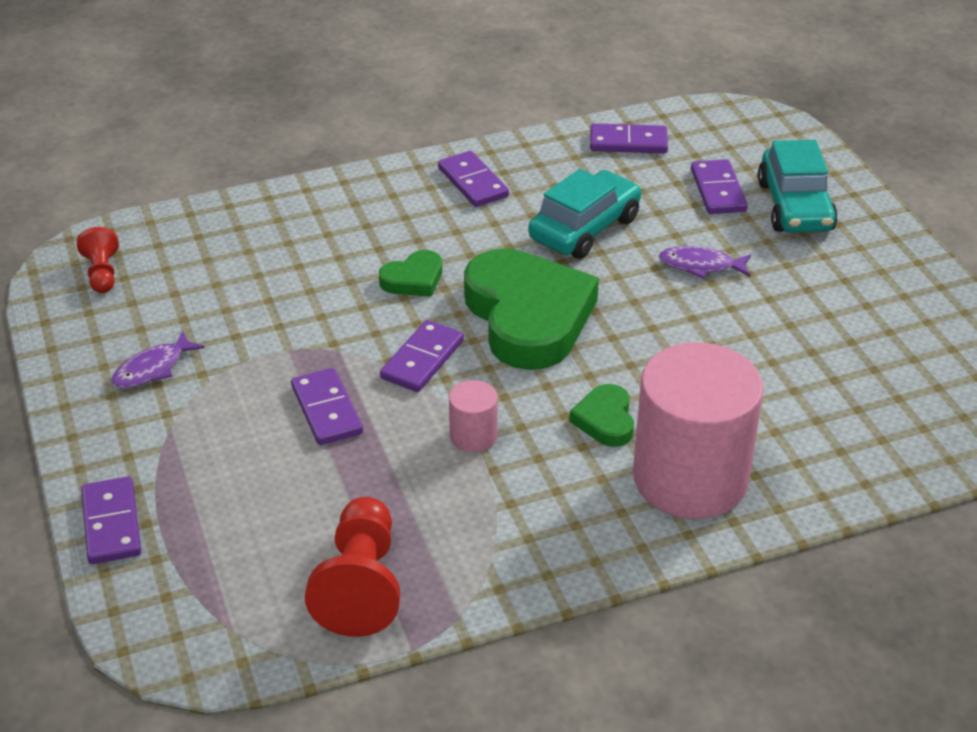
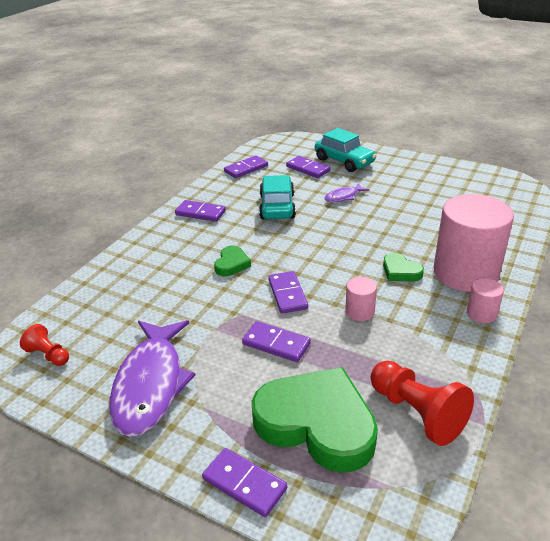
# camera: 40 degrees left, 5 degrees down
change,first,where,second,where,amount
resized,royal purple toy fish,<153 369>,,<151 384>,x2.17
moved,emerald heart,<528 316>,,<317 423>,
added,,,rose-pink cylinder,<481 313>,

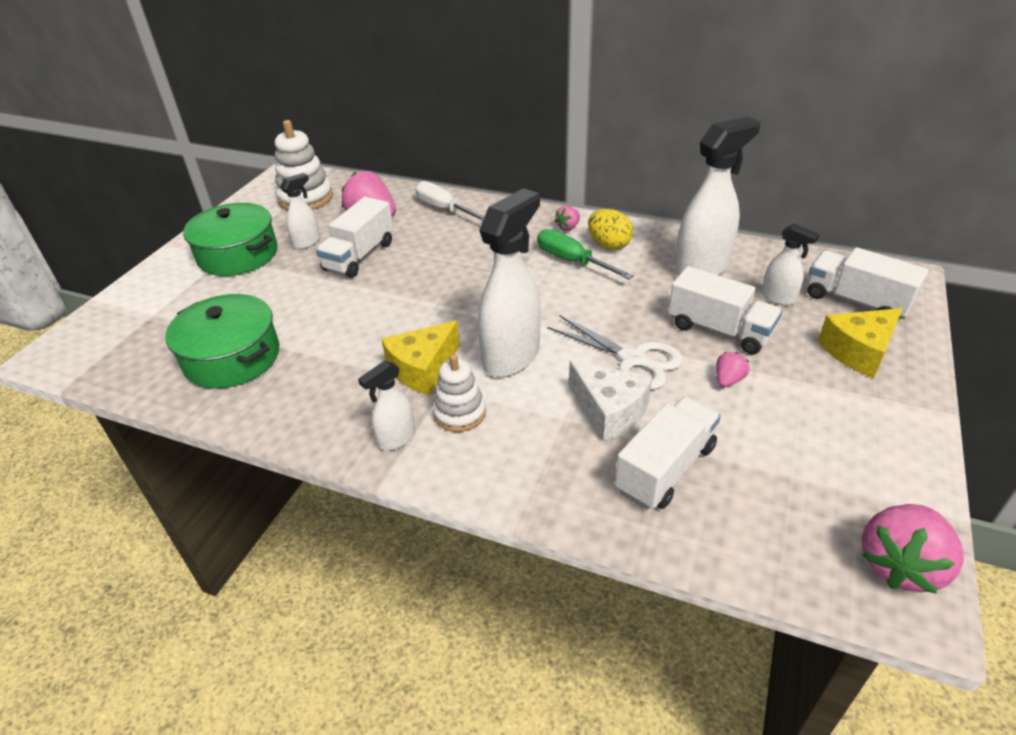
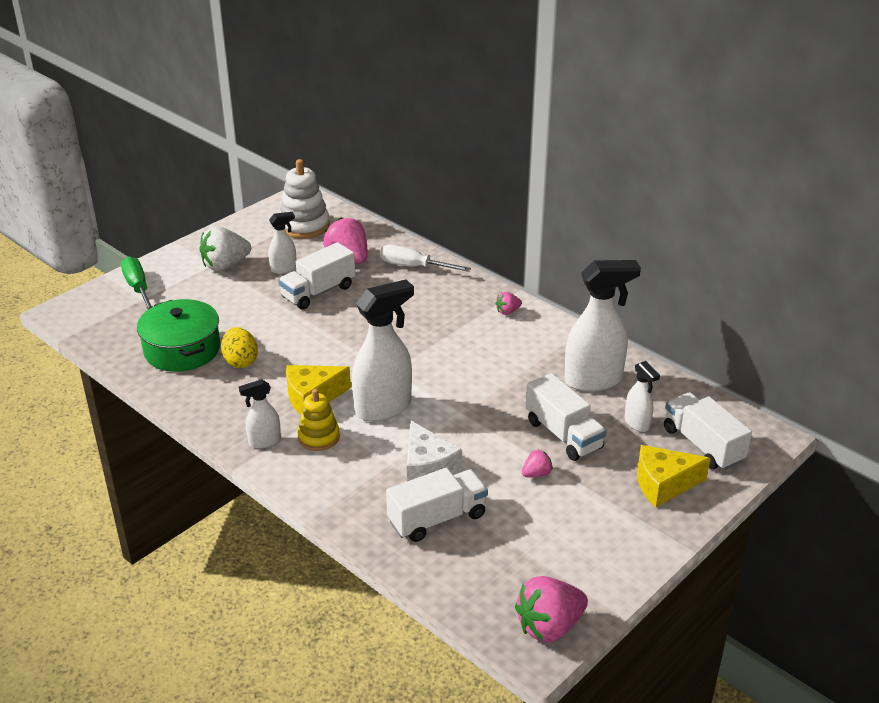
# camera: 20 degrees right, 5 degrees down
change,first,where,second,where,amount
moved,emerald screwdriver,<572 261>,,<138 288>,
replaced,emerald pot,<238 255>,pure white toy strawberry,<225 265>,
moved,yellow egg shape,<608 245>,,<240 361>,
recoloured,pure white ring stacker,<459 413>,yellow ring stacker,<318 437>,
turned,pure white screwdriver,<444 209>,,<413 267>,45 degrees counterclockwise
removed,pure white shears,<633 359>,,,

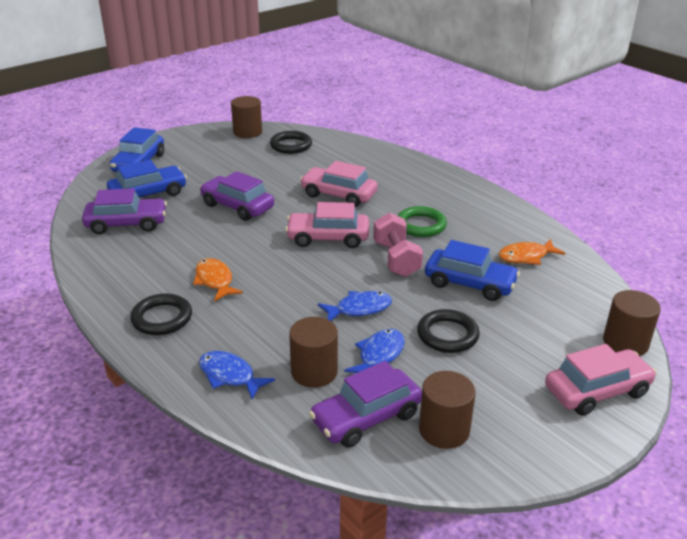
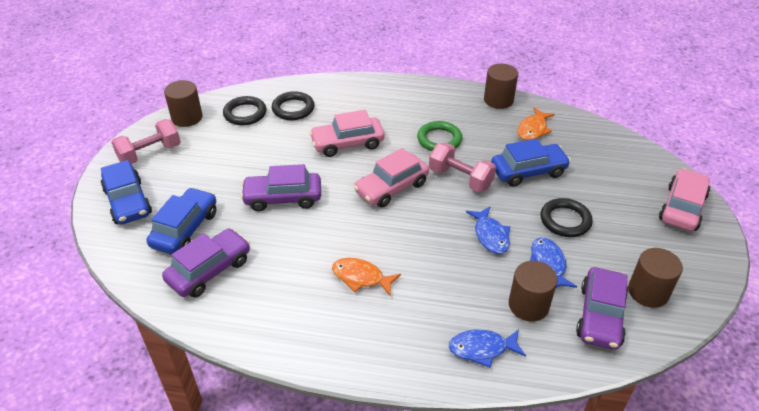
# camera: 40 degrees left, 10 degrees up
change,first,where,second,where,amount
added,,,rose-pink hand weight,<150 153>,
moved,ebony ring,<162 318>,,<293 109>,
turned,cobalt toy fish,<359 309>,,<490 235>,135 degrees clockwise
moved,brown cylinder,<625 343>,,<498 100>,

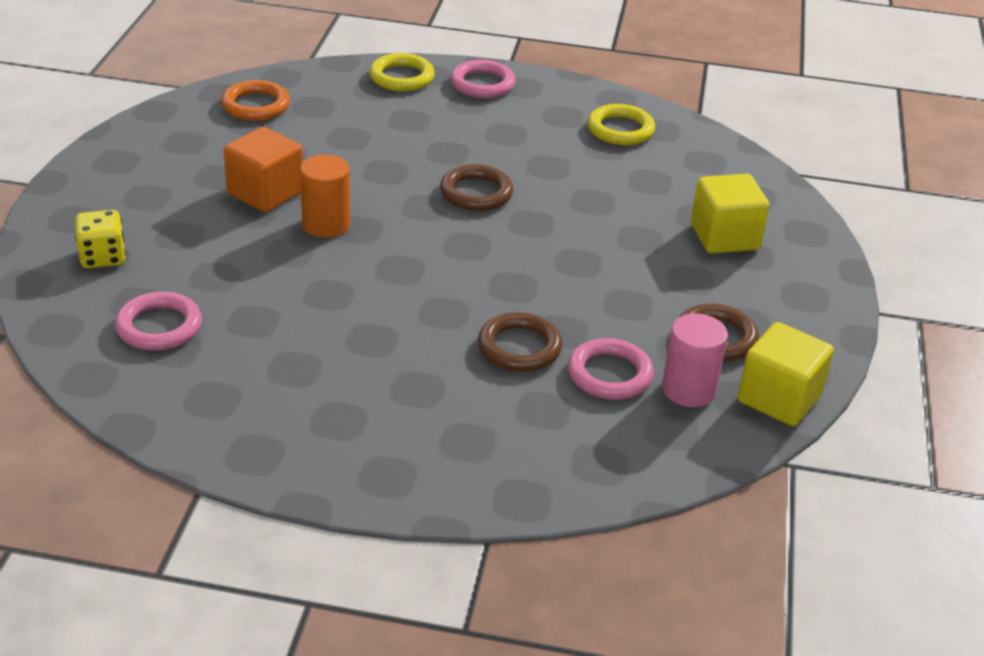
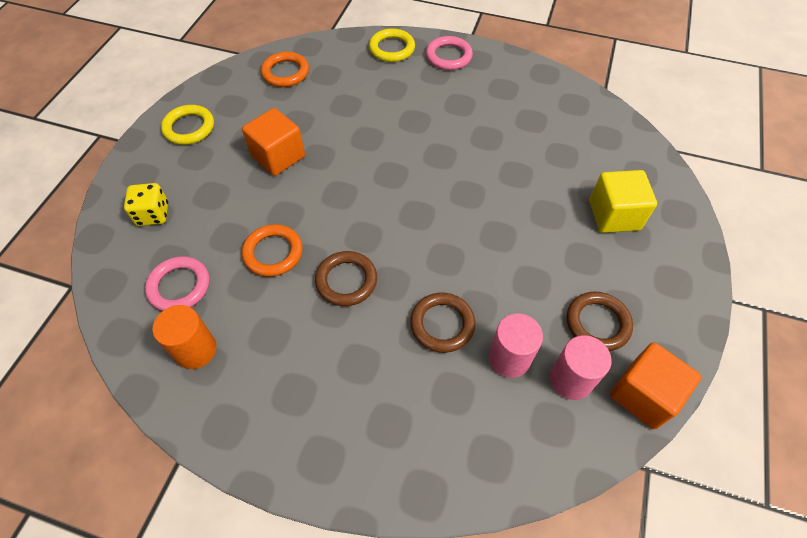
# camera: 10 degrees right, 20 degrees up
change,first,where,second,where,amount
moved,bright orange cylinder,<326 224>,,<196 350>,
moved,yellow ring,<620 130>,,<189 128>,
added,,,bright orange ring,<273 253>,
moved,brown ring,<476 193>,,<346 281>,
replaced,rose-pink ring,<609 374>,rose-pink cylinder,<509 358>,
recoloured,yellow cube,<779 398>,bright orange cube,<643 395>,

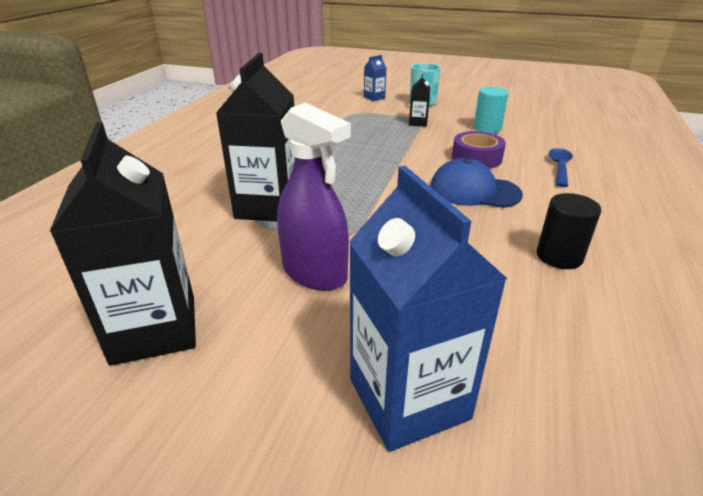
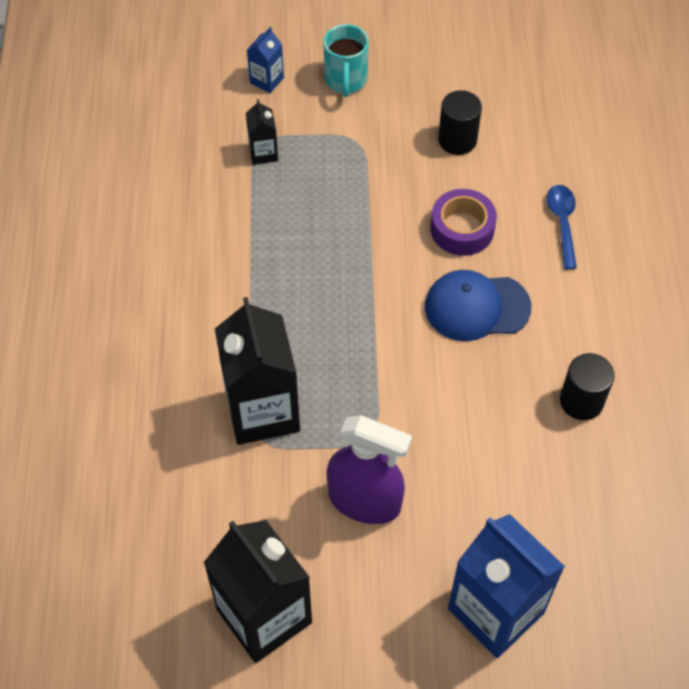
# camera: 20 degrees left, 25 degrees up
change,first,where,second,where,amount
moved,ebony juice carton,<418 123>,,<263 153>,
recoloured,teal cylinder,<487 128>,ebony cylinder,<457 140>,

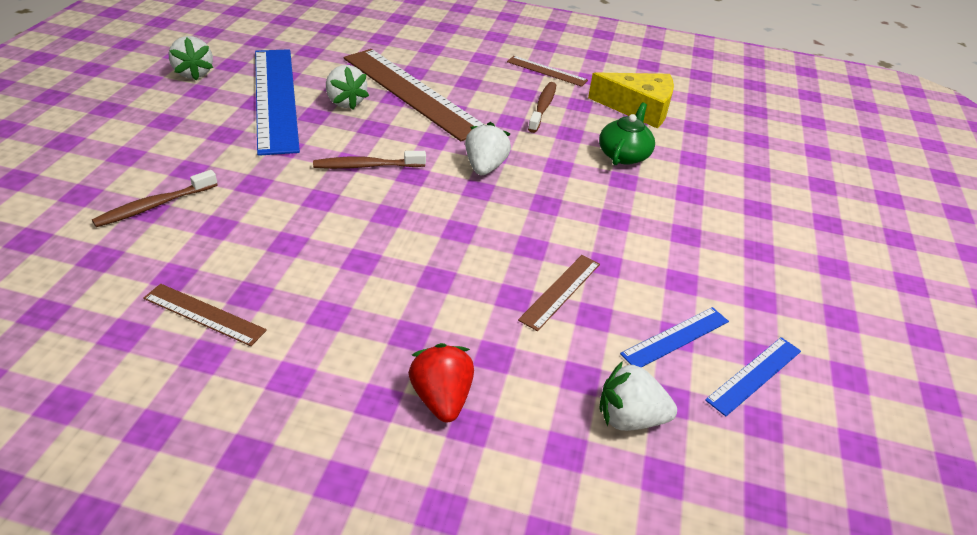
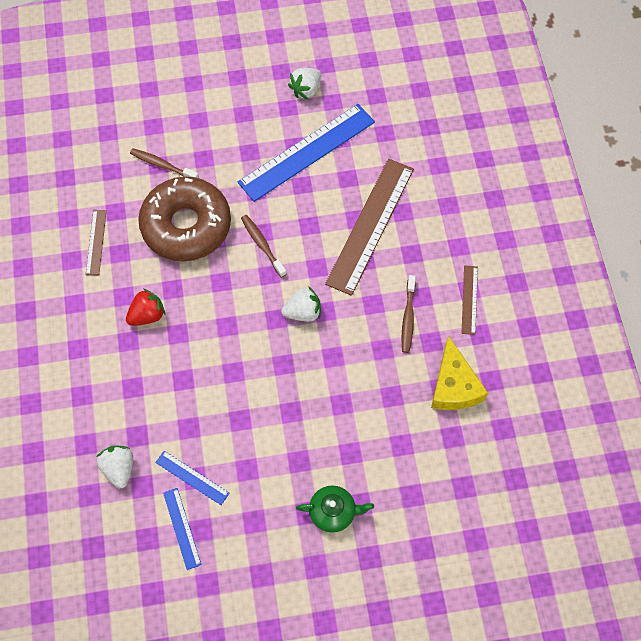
# camera: 70 degrees right, 25 degrees up
change,first,where,second,where,amount
moved,red toy strawberry,<441 398>,,<147 315>,
added,,,brown doughnut,<186 225>,
turned,cobalt measuring stick,<755 375>,,<181 528>,45 degrees clockwise
moved,emerald china teapot,<624 155>,,<333 511>,
turned,brown tooth brush,<543 107>,,<408 318>,105 degrees clockwise
removed,pure white toy strawberry,<345 102>,,,
removed,brown measuring stick,<560 291>,,,

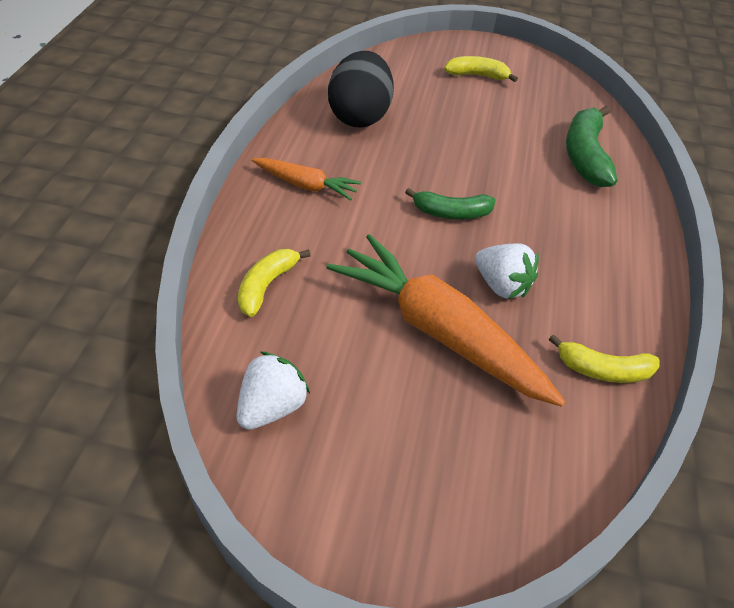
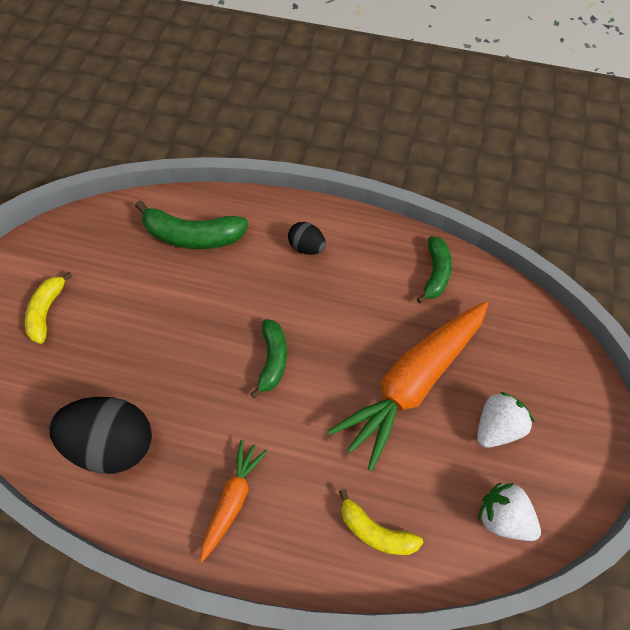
# camera: 85 degrees left, 15 degrees up
change,first,where,second,where,amount
added,,,ebony egg shape,<307 247>,
recoloured,yellow toy banana,<602 370>,emerald toy banana,<435 273>,
moved,pure white toy strawberry,<501 285>,,<496 426>,

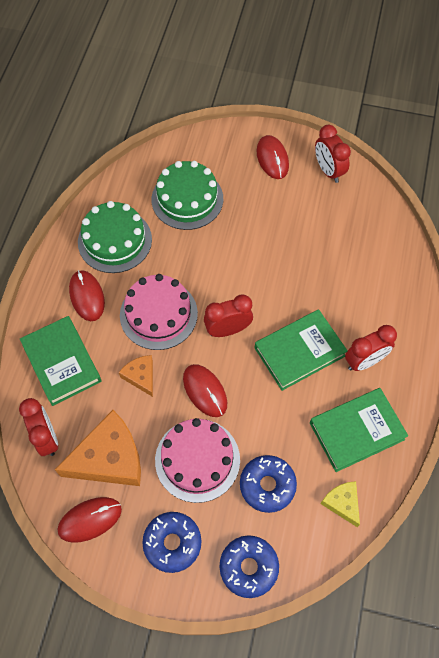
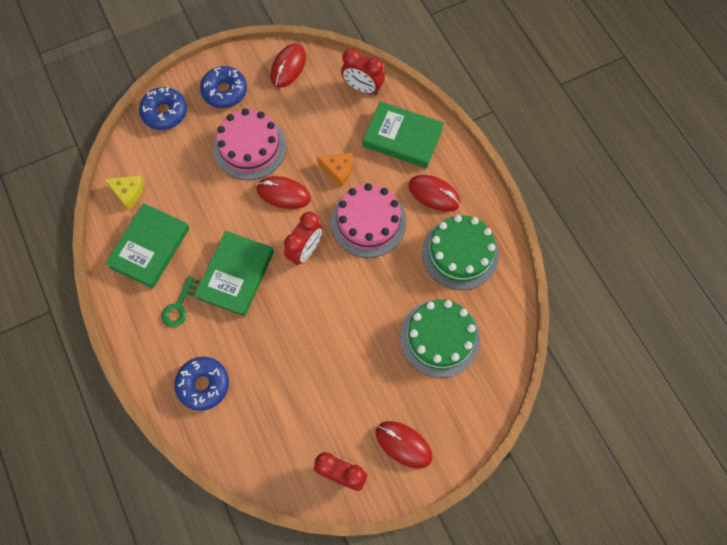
# camera: 140 degrees right, 5 degrees up
change,first,where,second,where,amount
replaced,red alarm clock,<364 361>,emerald key,<179 306>,
moved,cobalt doughnut,<267 485>,,<203 385>,
removed,bright orange cheese wedge,<109 458>,,,

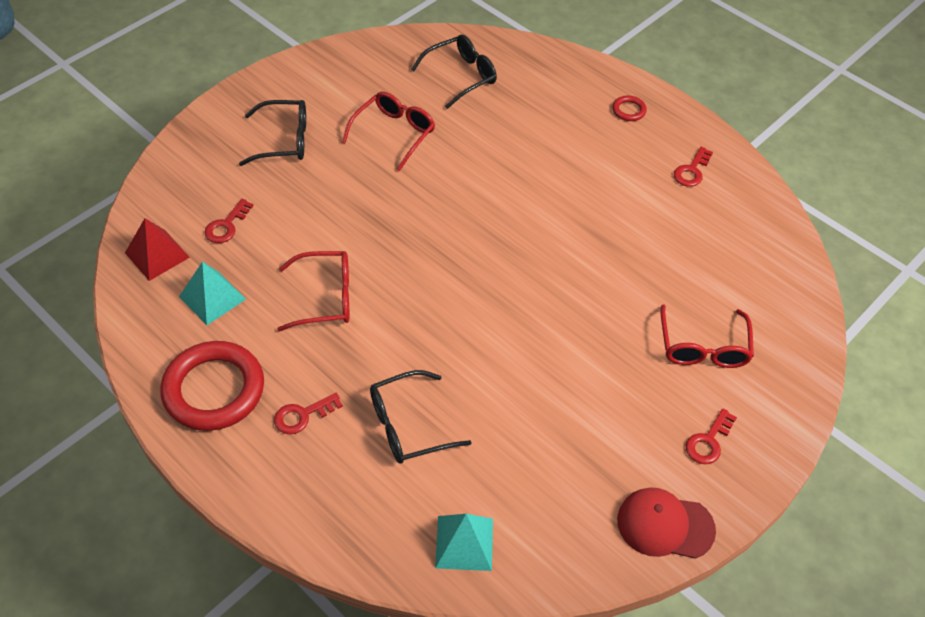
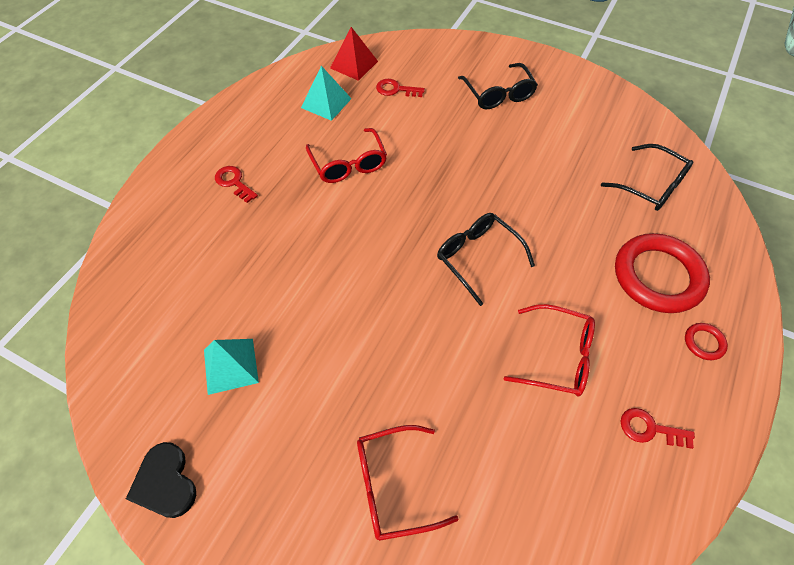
# camera: 75 degrees right, 5 degrees up
change,first,where,second,where,amount
replaced,red cap,<665 525>,ebony heart,<165 482>,
moved,teal pyramid shape,<464 543>,,<230 366>,
moved,ebony glasses,<408 426>,,<477 257>,
moved,red glasses,<394 133>,,<558 357>,
moved,red ring,<214 390>,,<658 276>,
removed,red key,<708 441>,,,

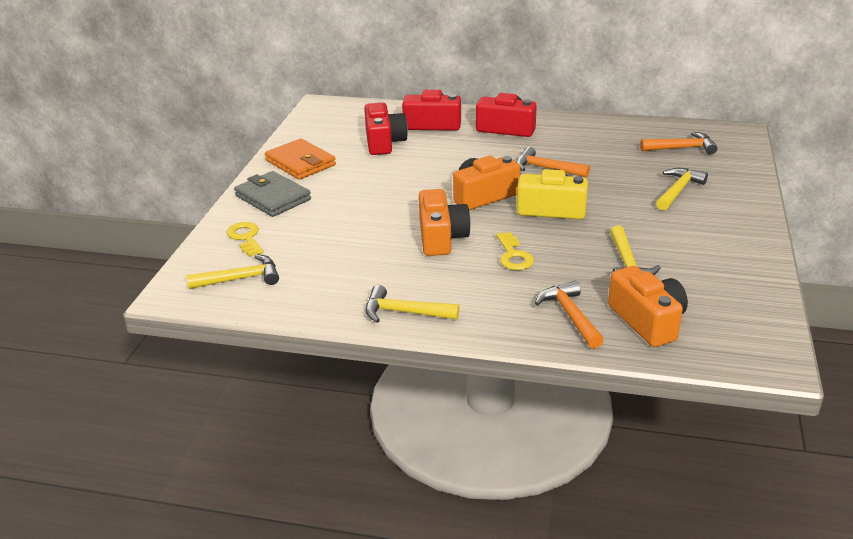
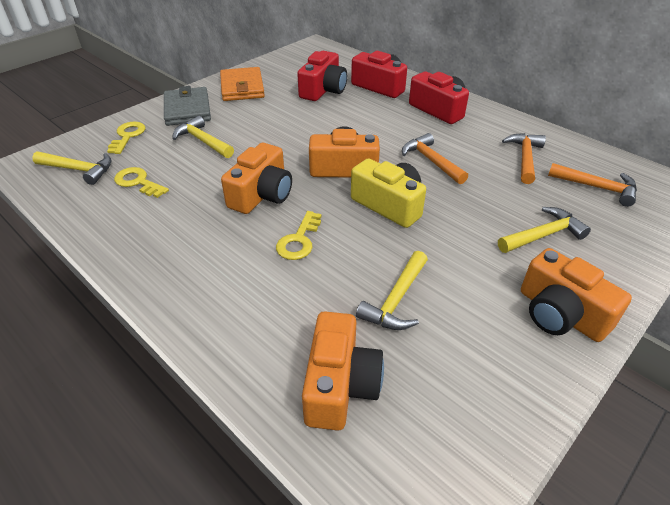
# camera: 30 degrees right, 10 degrees up
change,first,where,second,where,amount
added,,,yellow key,<138 182>,
moved,yellow claw hammer,<404 312>,,<202 141>,
moved,bright orange claw hammer,<570 315>,,<524 158>,
added,,,bright orange camera,<560 314>,

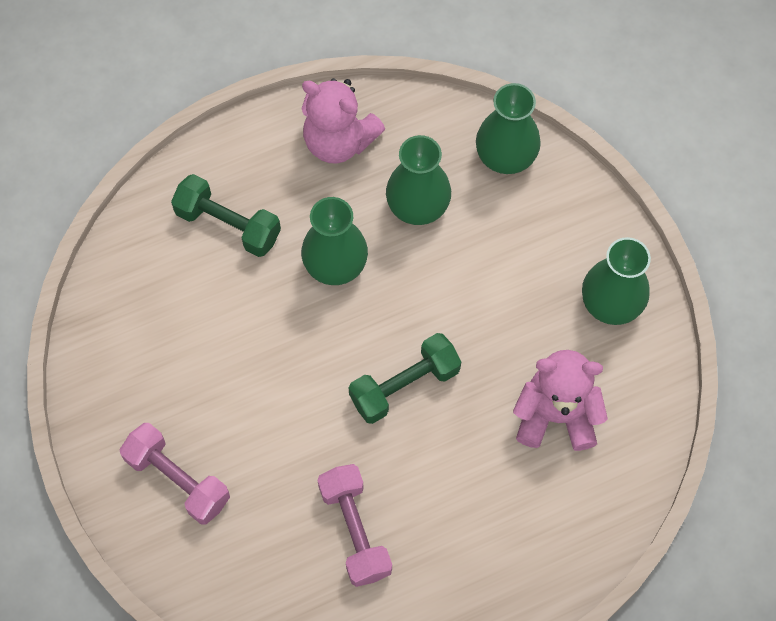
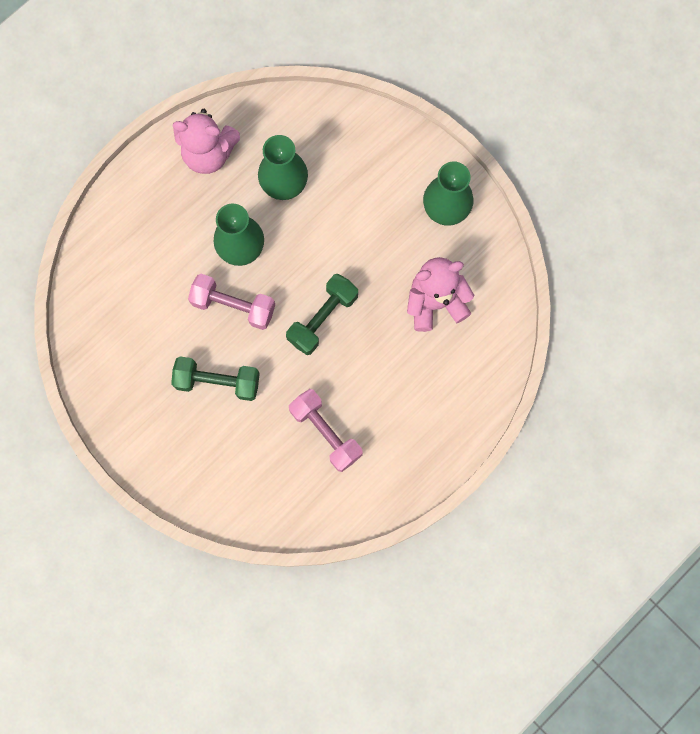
# camera: 20 degrees left, 10 degrees up
change,first,where,second,where,amount
moved,emerald hand weight,<228 225>,,<217 382>,
moved,rose-pink hand weight,<177 479>,,<233 306>,
removed,emerald vase,<505 156>,,,

